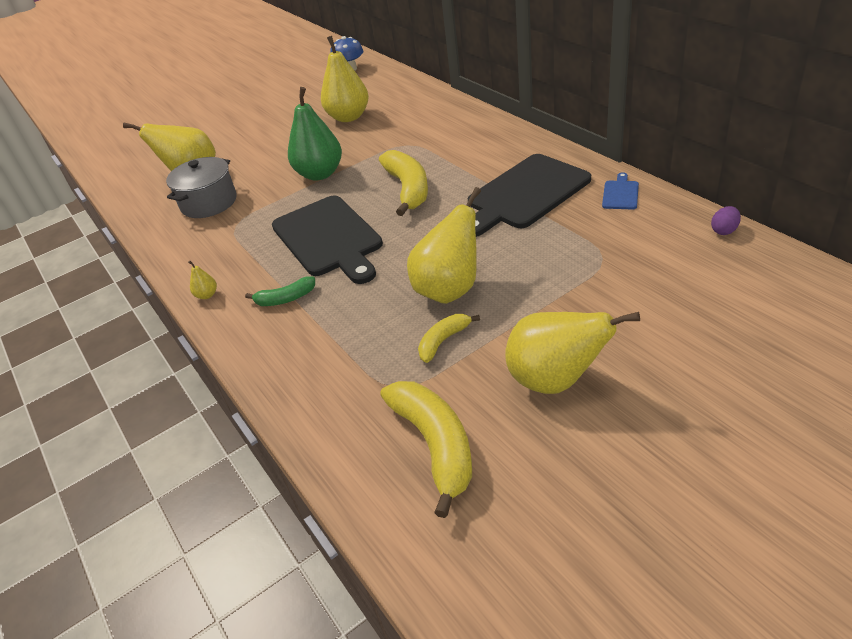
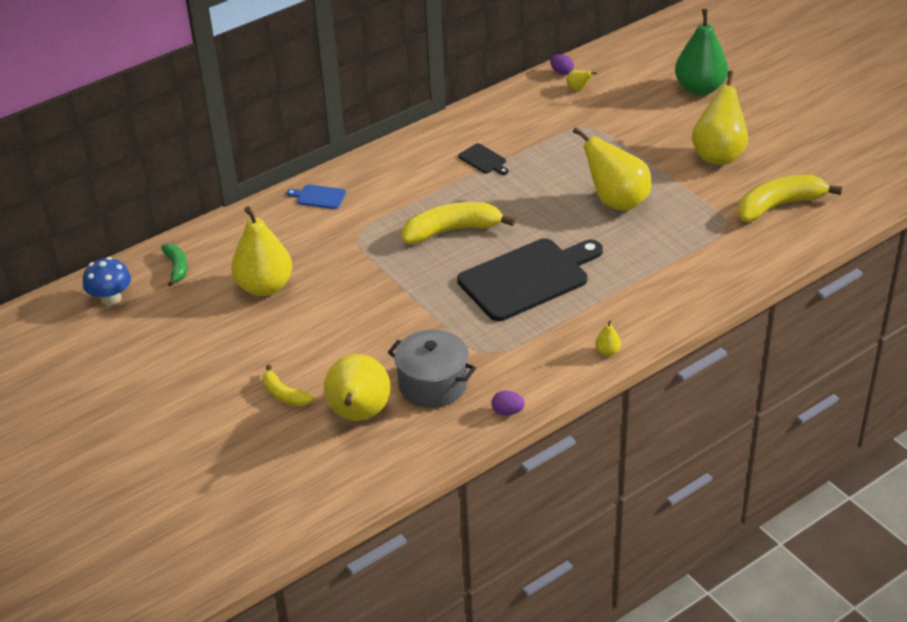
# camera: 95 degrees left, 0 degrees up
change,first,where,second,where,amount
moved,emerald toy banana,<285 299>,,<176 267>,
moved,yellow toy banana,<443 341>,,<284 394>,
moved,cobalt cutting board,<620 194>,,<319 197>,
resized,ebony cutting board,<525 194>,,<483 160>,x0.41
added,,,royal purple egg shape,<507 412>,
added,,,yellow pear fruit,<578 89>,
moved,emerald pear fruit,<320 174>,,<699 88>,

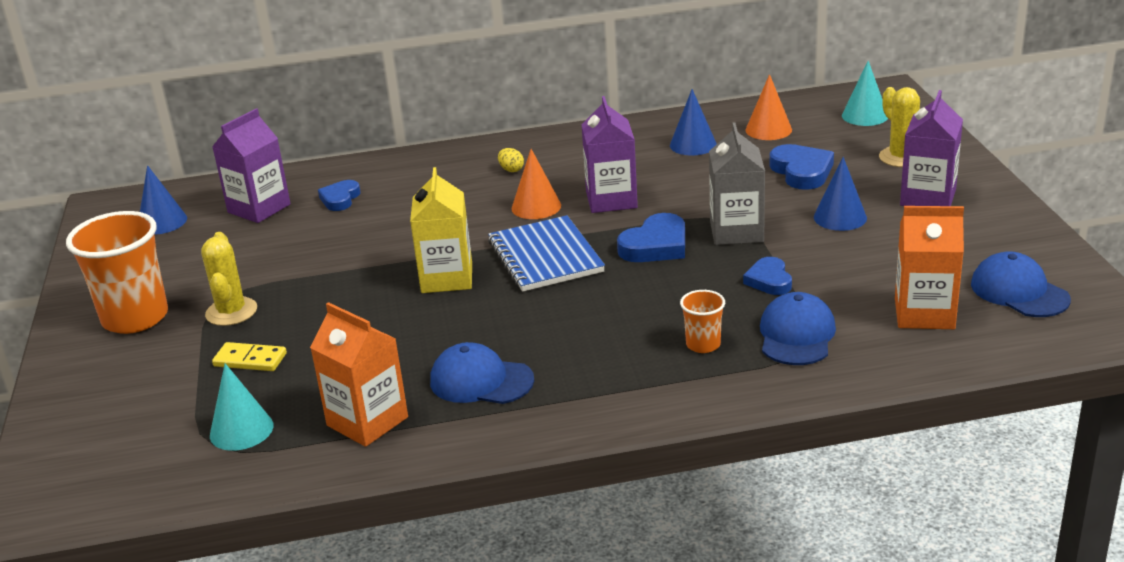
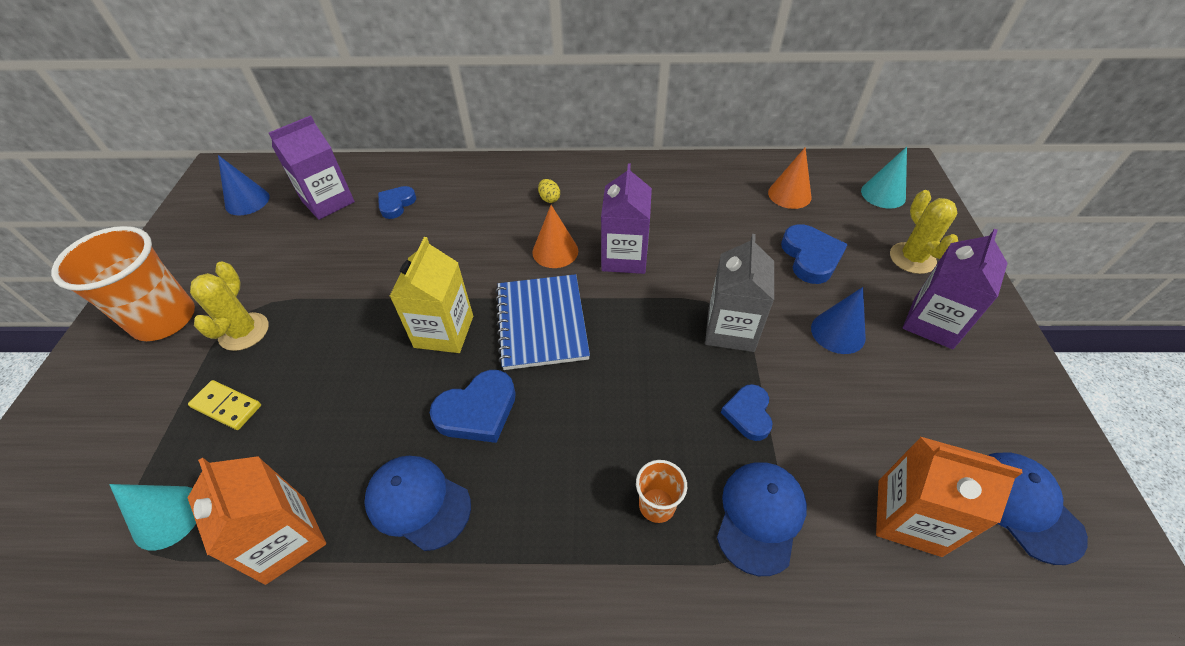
# camera: 10 degrees right, 20 degrees up
change,first,where,second,where,amount
moved,cobalt heart,<656 245>,,<477 411>,
removed,cobalt cone shape,<693 144>,,,

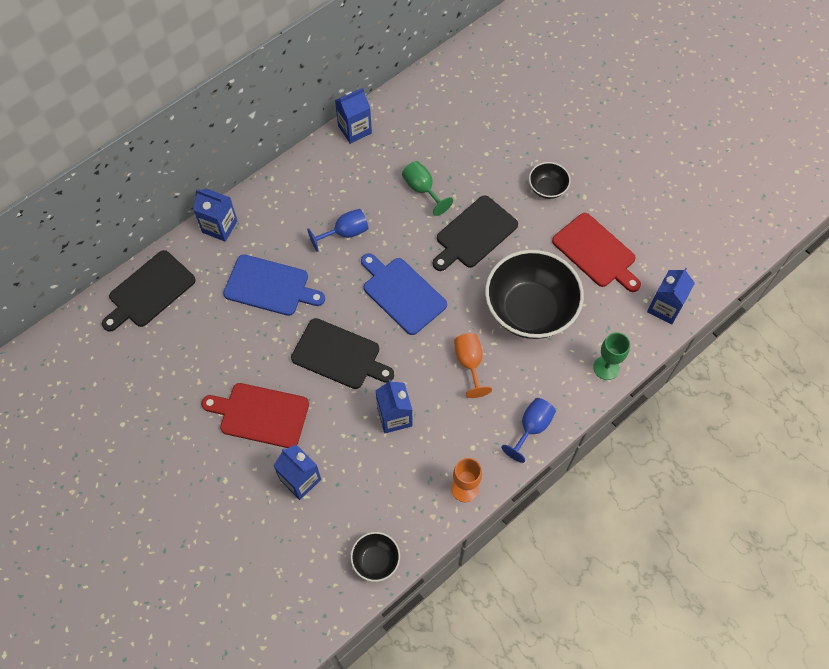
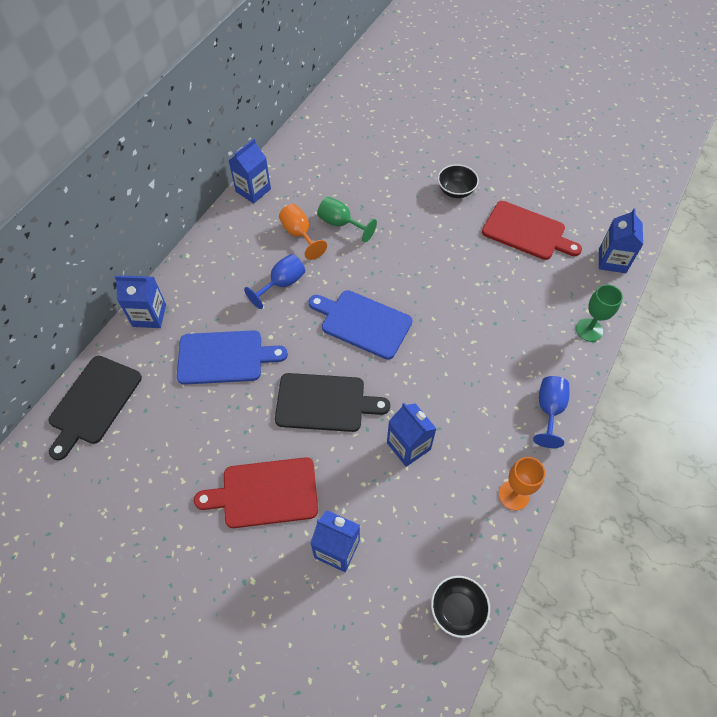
# camera: 20 degrees left, 5 degrees down
change,first,where,second,where,amount
moved,bright orange chalice,<469 363>,,<299 234>,
removed,ebony cutting board,<474 234>,,,
removed,ebony bowl,<530 310>,,,

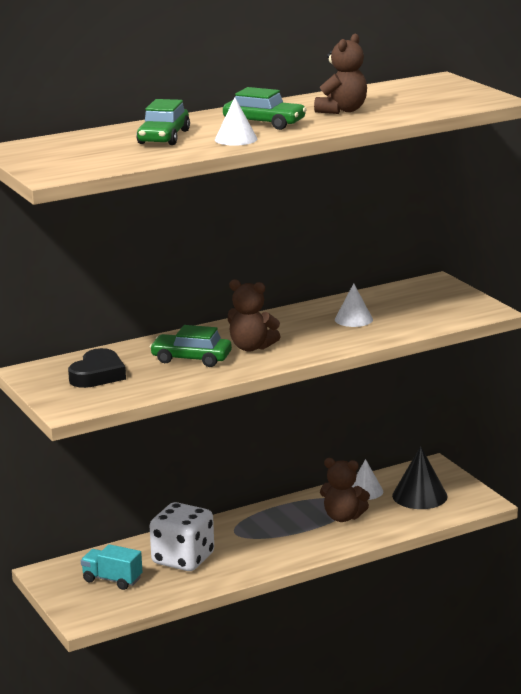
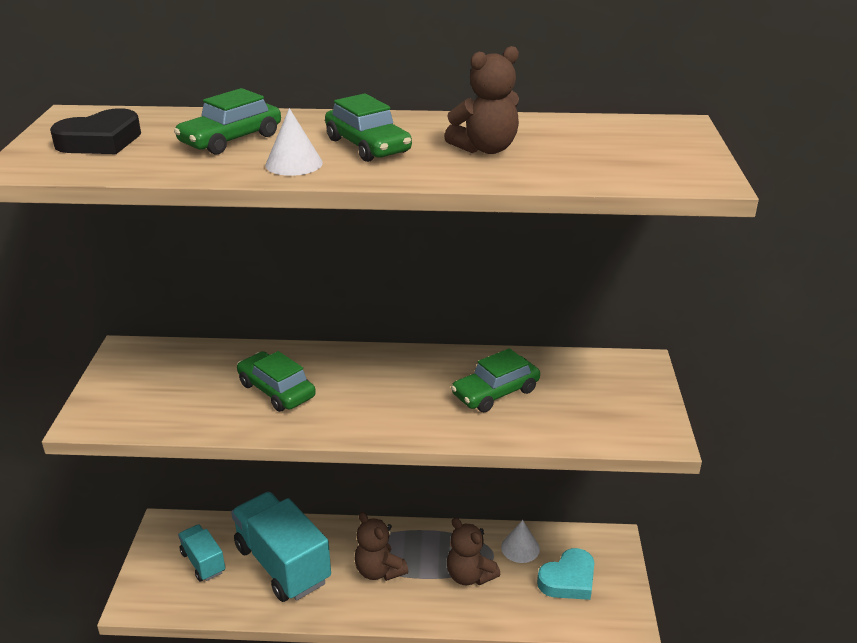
# camera: 30 degrees right, 10 degrees up
change,first,where,second,where,amount
moved,ebony heart,<98 375>,,<100 141>,
replaced,pure white dice,<183 559>,teal lorry,<282 564>,
moved,brown teddy,<251 347>,,<379 571>,
replaced,pure white cone shape,<353 319>,emerald automobile,<495 392>,
replaced,ebony cone shape,<419 496>,teal heart,<568 580>,

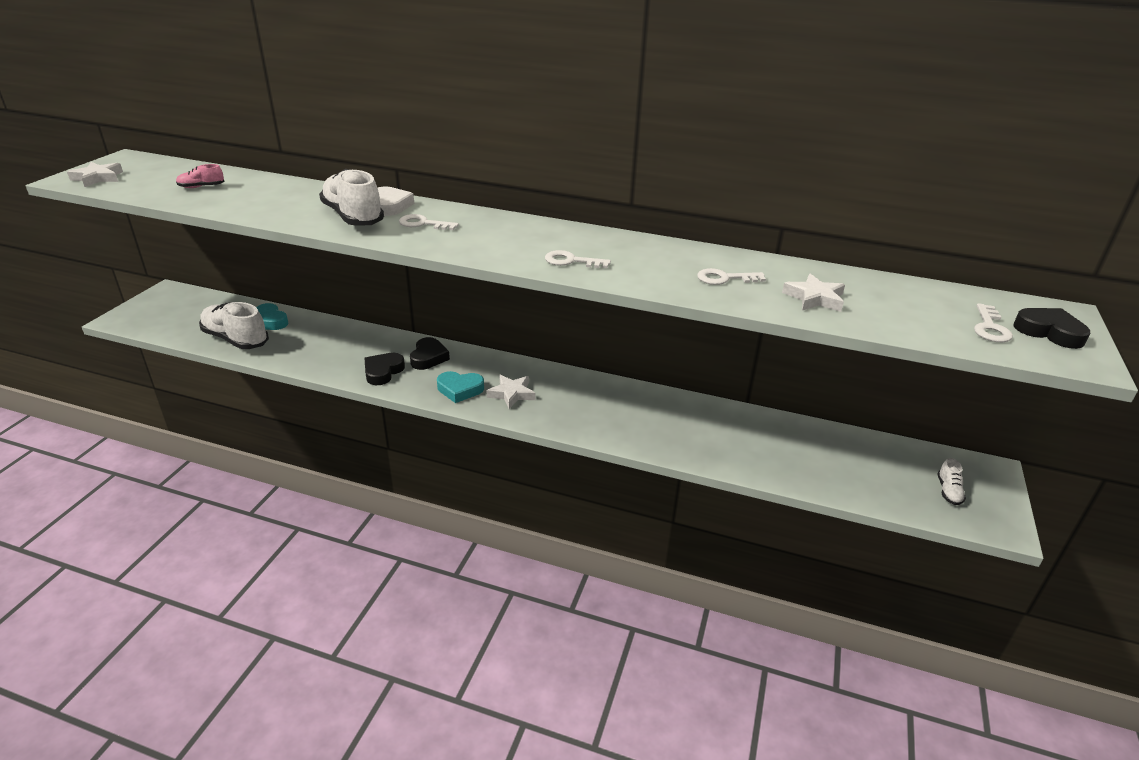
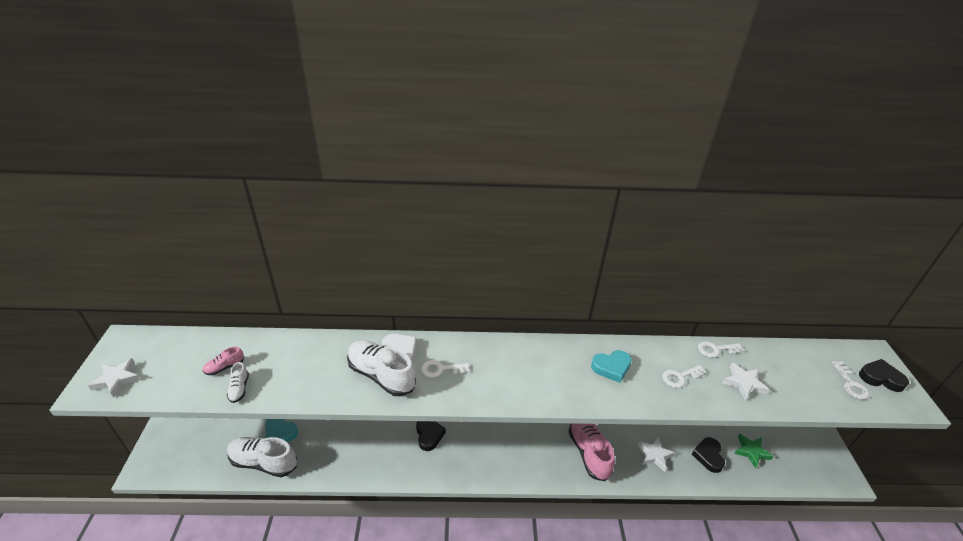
# camera: 20 degrees left, 5 degrees up
change,first,where,second,where,amount
moved,pure white sneaker,<948 491>,,<239 389>,
added,,,rose-pink sneaker,<588 452>,
moved,teal heart,<460 389>,,<611 367>,
moved,pure white star shape,<511 394>,,<654 455>,
moved,ebony heart,<383 372>,,<708 456>,
moved,pure white key,<571 261>,,<716 350>,
added,,,emerald star shape,<751 451>,

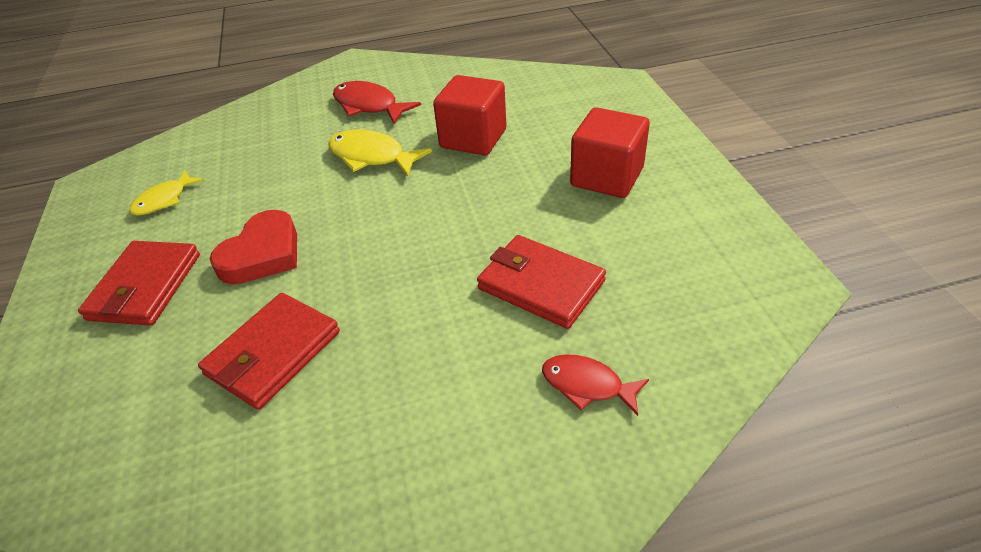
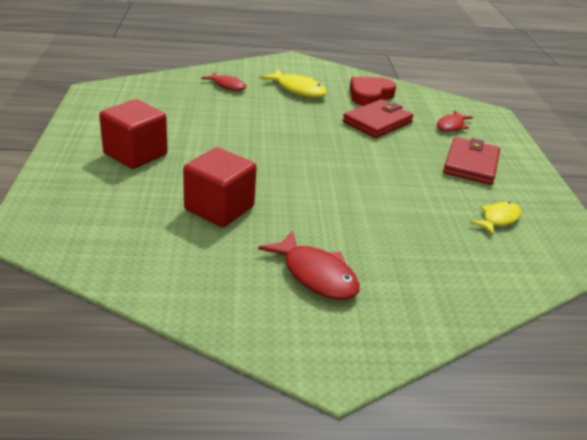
# camera: 175 degrees left, 10 degrees down
change,first,where,second,where,amount
moved,yellow toy fish,<372 157>,,<298 90>,
moved,red heart,<262 254>,,<370 95>,
added,,,red toy fish,<451 126>,
removed,red billfold,<540 285>,,,

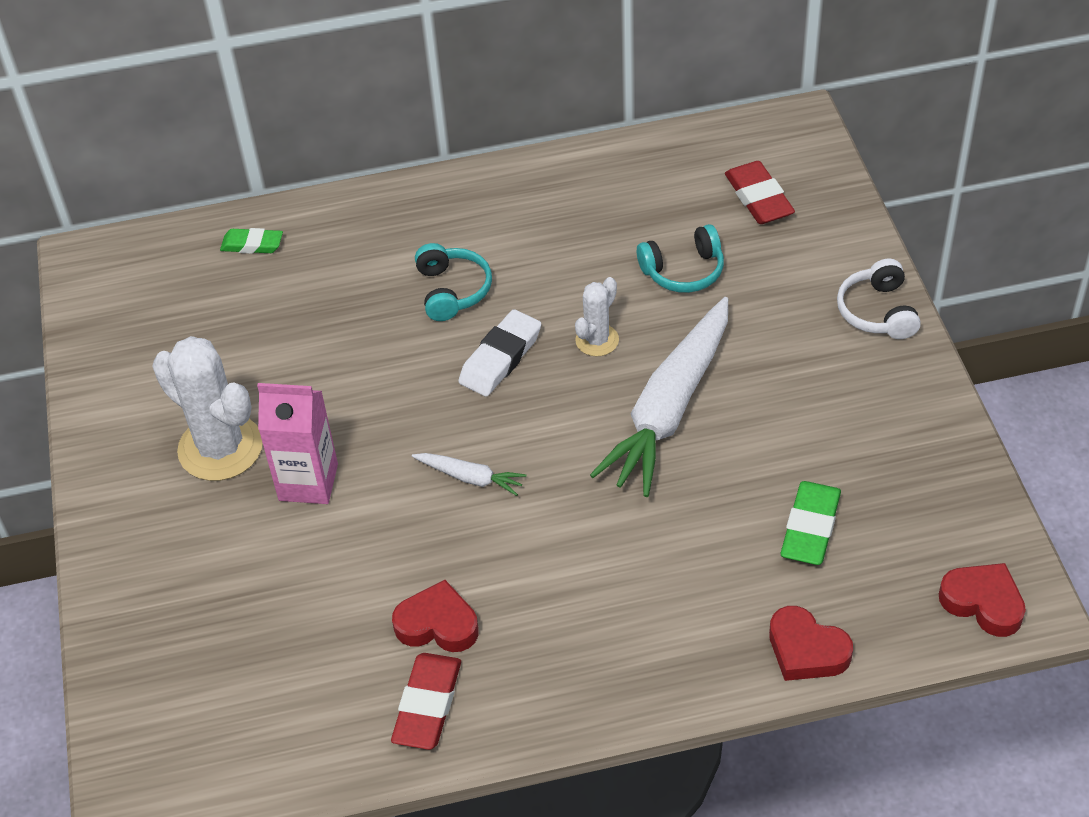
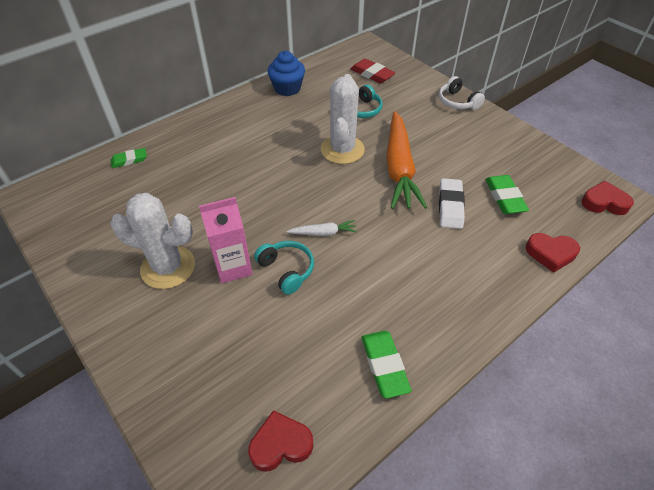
# camera: 30 degrees left, 0 degrees up
change,first,where,second,where,amount
moved,red heart,<437 624>,,<280 444>,
moved,teal over-ear headphones,<452 290>,,<286 270>,
added,,,cobalt muffin,<287 88>,
resized,pure white cactus,<597 340>,,<342 150>,x1.89
recoloured,red eraser,<427 705>,emerald eraser,<384 365>,
recoloured,pure white toy carrot,<669 408>,bright orange toy carrot,<399 168>,
moved,pure white eraser,<500 358>,,<450 206>,

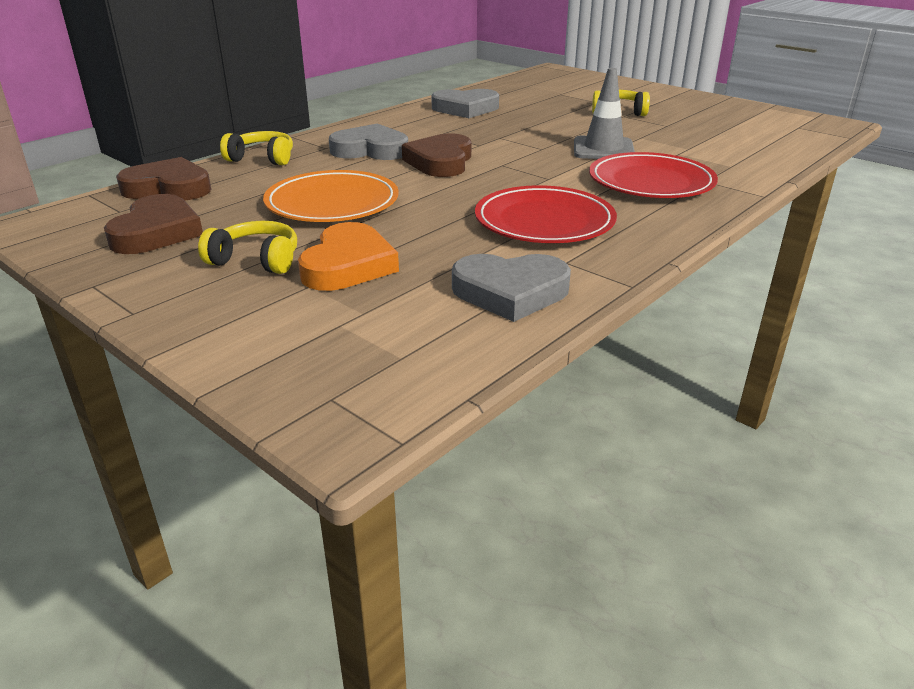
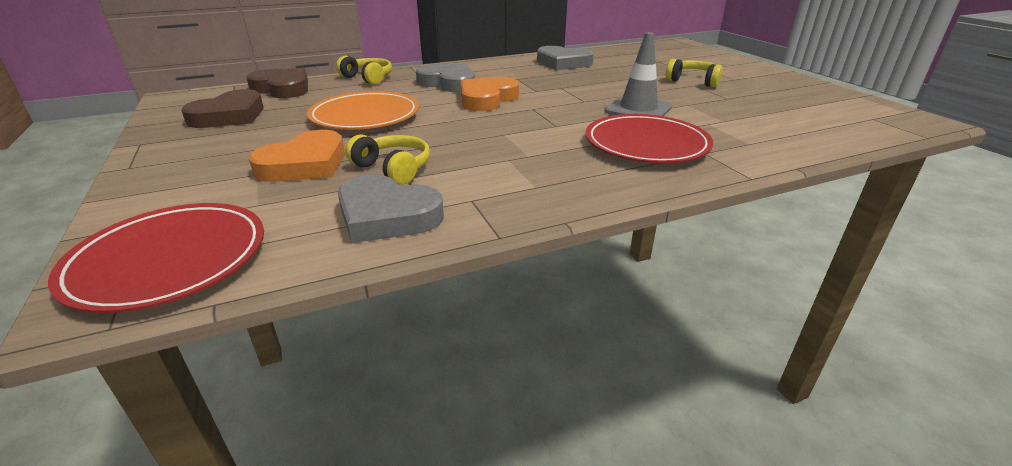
# camera: 25 degrees right, 0 degrees up
change,first,where,second,where,amount
moved,red flat dish,<544 221>,,<169 260>,
moved,yellow over-ear headphones,<256 260>,,<393 169>,
recoloured,brown heart,<440 162>,bright orange heart,<487 99>,

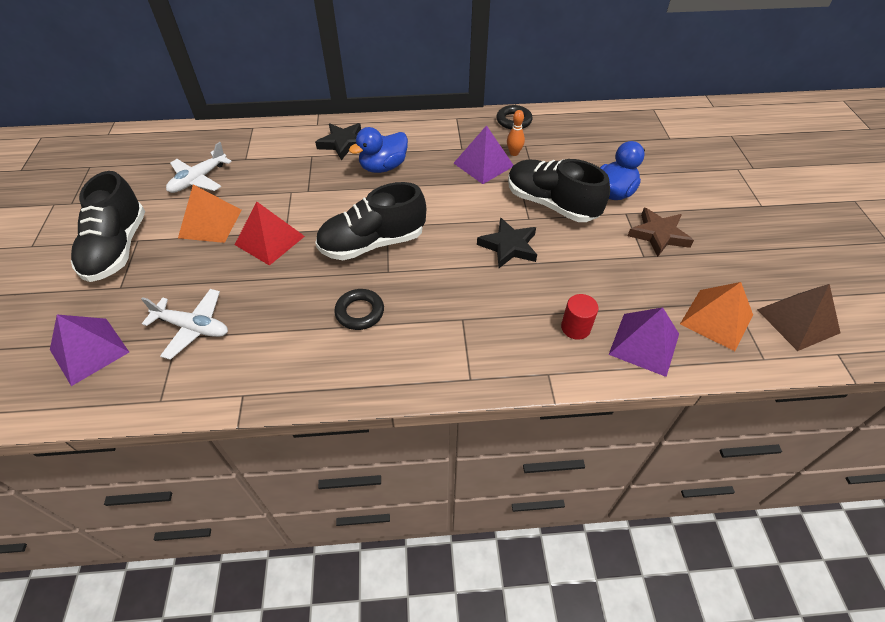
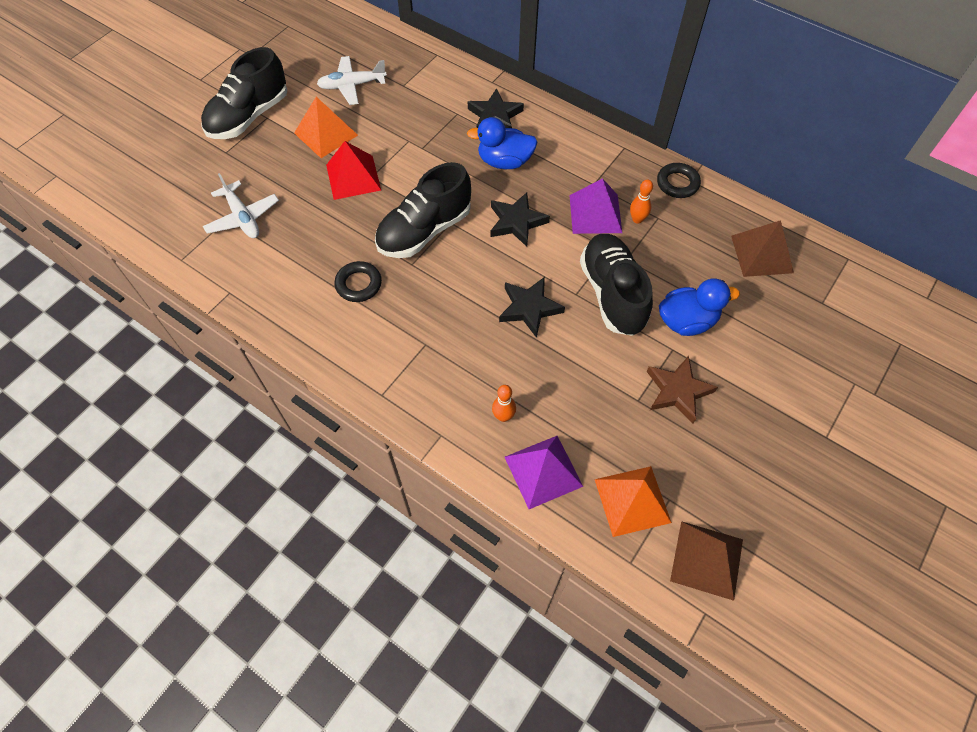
# camera: 40 degrees right, 10 degrees up
change,first,where,second,where,amount
turned,ebony sneaker,<372 243>,,<424 231>,60 degrees counterclockwise
added,,,ebony star shape,<516 222>,
replaced,red cylinder,<575 328>,bright orange tenpin,<503 416>,
added,,,brown pyramid shape,<761 254>,
removed,royal purple pyramid shape,<89 350>,,,

